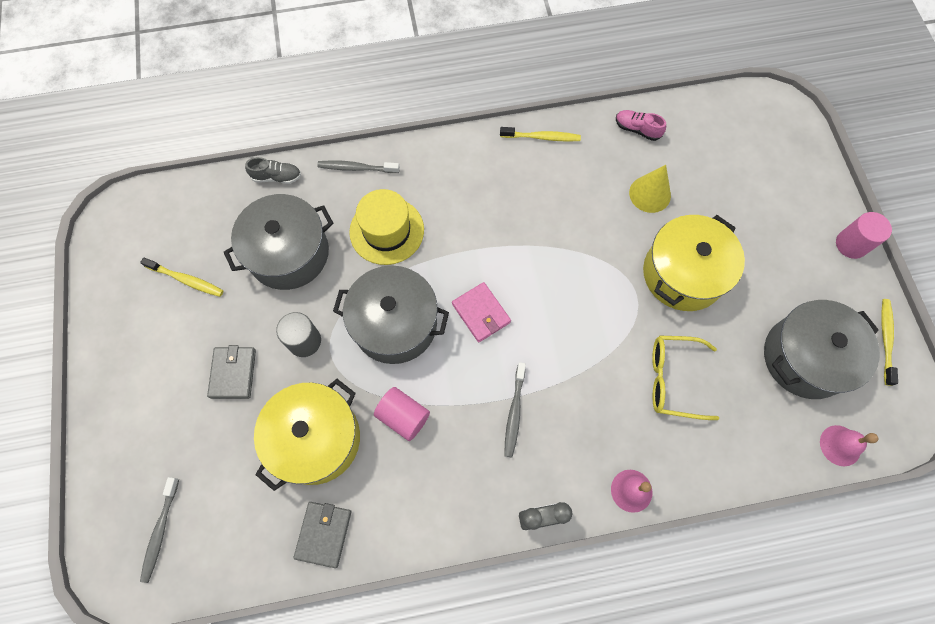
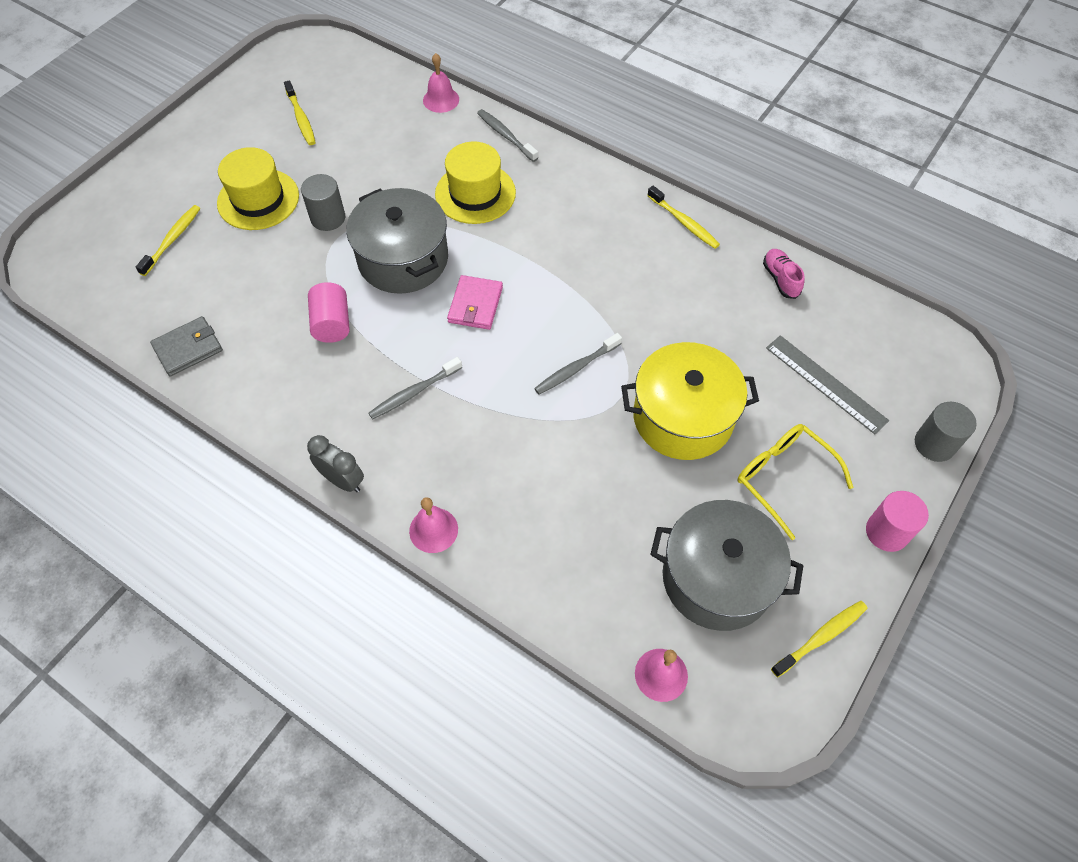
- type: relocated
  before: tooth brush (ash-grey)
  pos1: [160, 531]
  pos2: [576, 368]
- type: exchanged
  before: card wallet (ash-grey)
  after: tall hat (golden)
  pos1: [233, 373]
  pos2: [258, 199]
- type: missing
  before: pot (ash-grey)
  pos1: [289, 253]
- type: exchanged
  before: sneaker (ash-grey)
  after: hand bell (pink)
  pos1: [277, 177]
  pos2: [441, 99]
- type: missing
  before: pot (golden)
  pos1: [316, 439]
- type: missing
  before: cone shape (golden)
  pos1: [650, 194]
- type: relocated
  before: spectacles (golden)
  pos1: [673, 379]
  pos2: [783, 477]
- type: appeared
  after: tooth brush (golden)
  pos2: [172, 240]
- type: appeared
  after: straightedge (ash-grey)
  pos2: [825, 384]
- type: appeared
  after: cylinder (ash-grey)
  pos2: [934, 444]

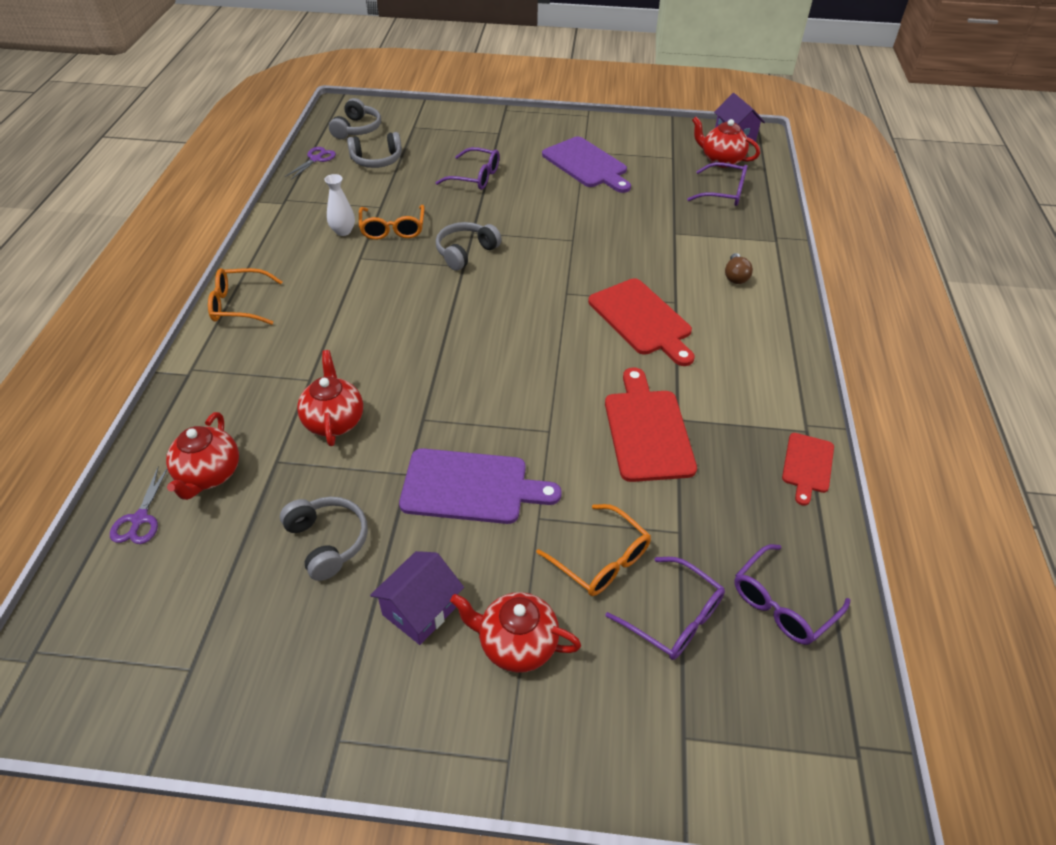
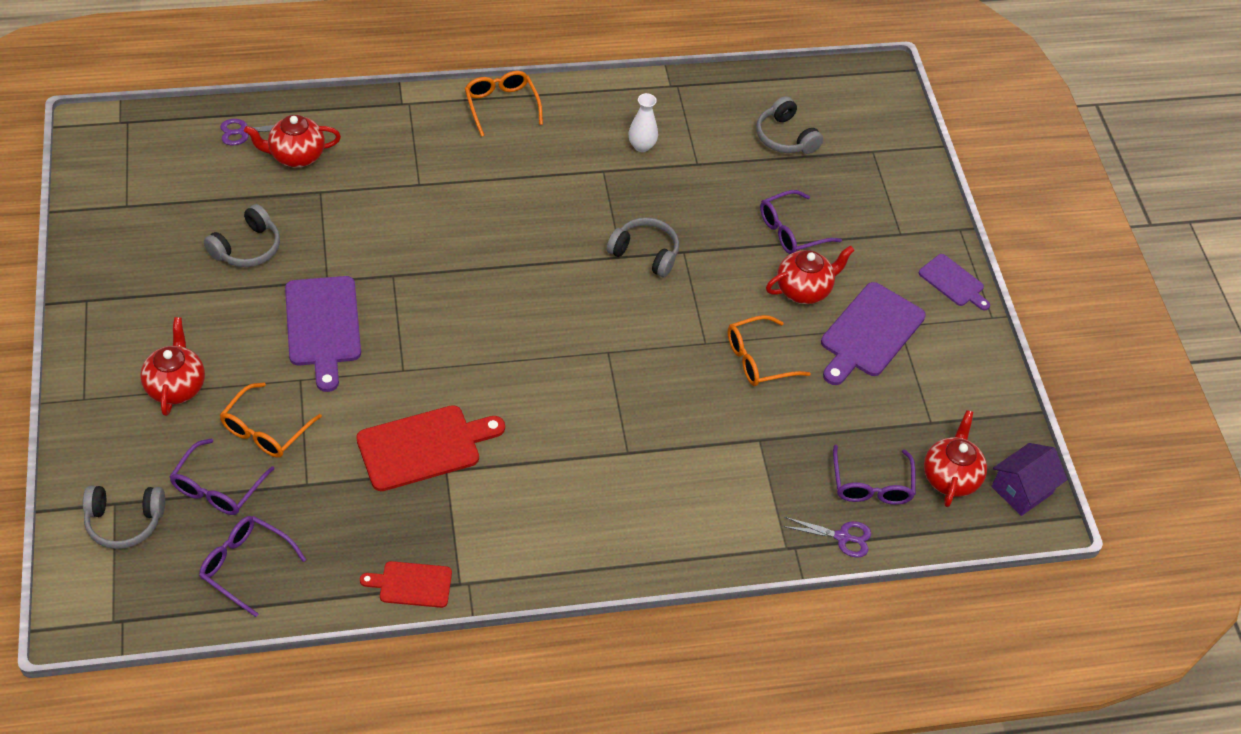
- type: relocated
  before: shears (purple)
  pos1: [316, 159]
  pos2: [842, 537]
- type: relocated
  before: teapot (red)
  pos1: [334, 421]
  pos2: [804, 290]
- type: relocated
  before: headphones (ash-grey)
  pos1: [357, 129]
  pos2: [124, 522]
- type: relocated
  before: spectacles (orange)
  pos1: [393, 229]
  pos2: [759, 359]
- type: missing
  before: toy house (purple)
  pos1: [420, 610]
- type: spun
  before: spectacles (purple)
  pos1: [475, 177]
  pos2: [792, 231]
  turn: 60
- type: missing
  before: cutting board (red)
  pos1: [642, 319]
- type: missing
  before: light bulb (russet)
  pos1: [735, 276]
- type: appeared
  after: cutting board (purple)
  pos2: [953, 282]

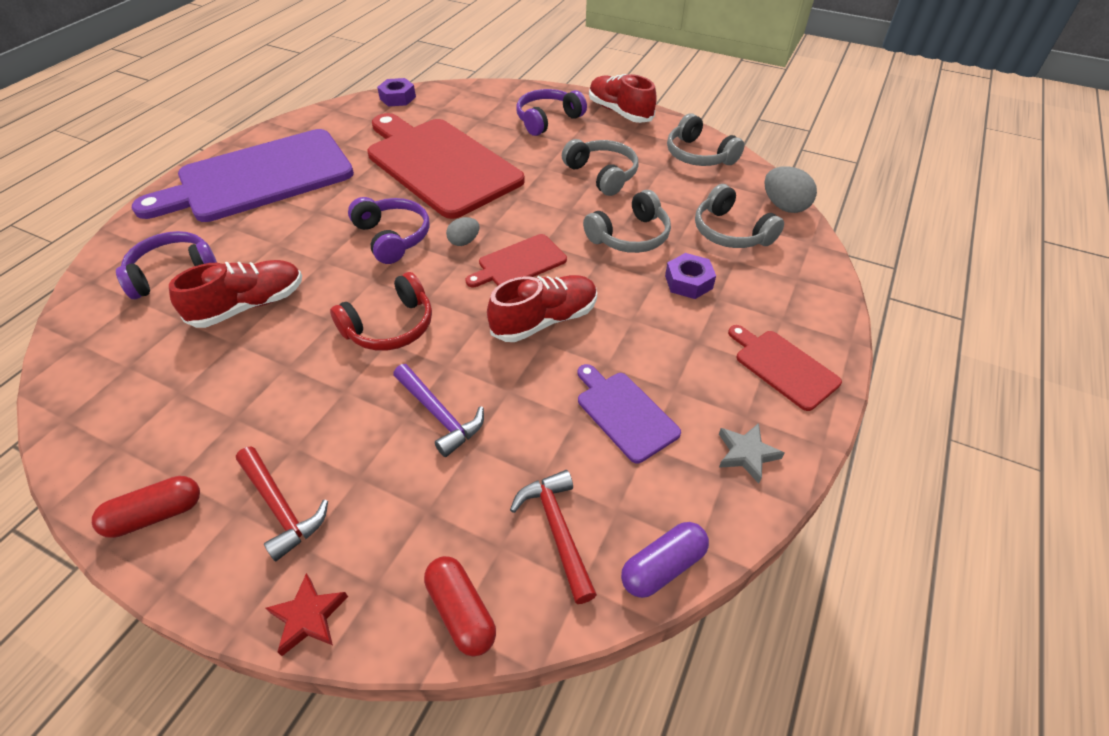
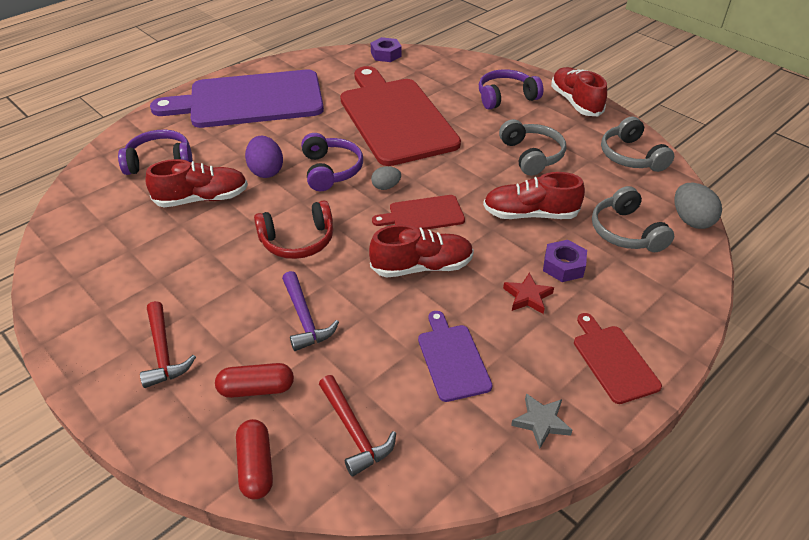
- type: relocated
  before: pill shape (red)
  pos1: [156, 515]
  pos2: [256, 389]
- type: relocated
  before: star shape (red)
  pos1: [308, 617]
  pos2: [527, 296]
- type: spun
  before: hammer (red)
  pos1: [557, 530]
  pos2: [354, 432]
  turn: 150
- type: exchanged
  before: headphones (ash-grey)
  after: sneaker (red)
  pos1: [630, 236]
  pos2: [530, 214]
- type: missing
  before: pill shape (purple)
  pos1: [663, 566]
- type: appeared
  after: egg (purple)
  pos2: [266, 171]

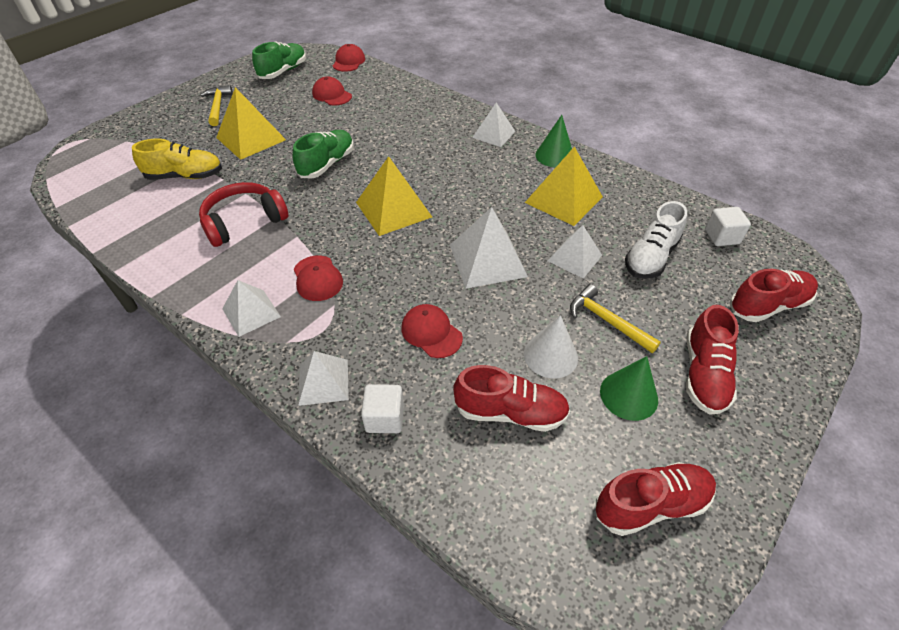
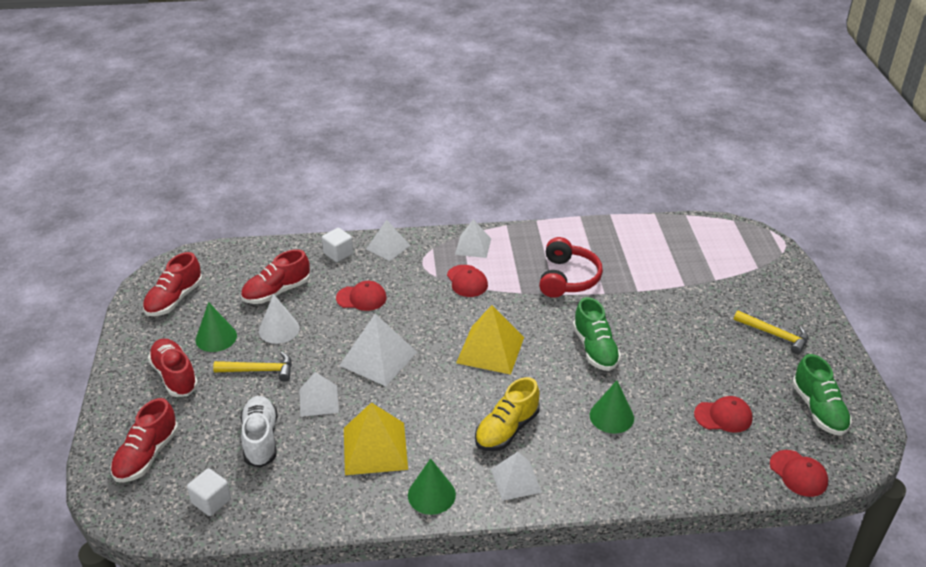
- type: relocated
  before: sneaker (golden)
  pos1: [185, 176]
  pos2: [507, 429]
- type: missing
  before: solid pyramid (golden)
  pos1: [251, 138]
- type: spun
  before: baseball cap (red)
  pos1: [317, 278]
  pos2: [467, 281]
  turn: -135
- type: appeared
  after: cone shape (leaf-green)
  pos2: [611, 416]

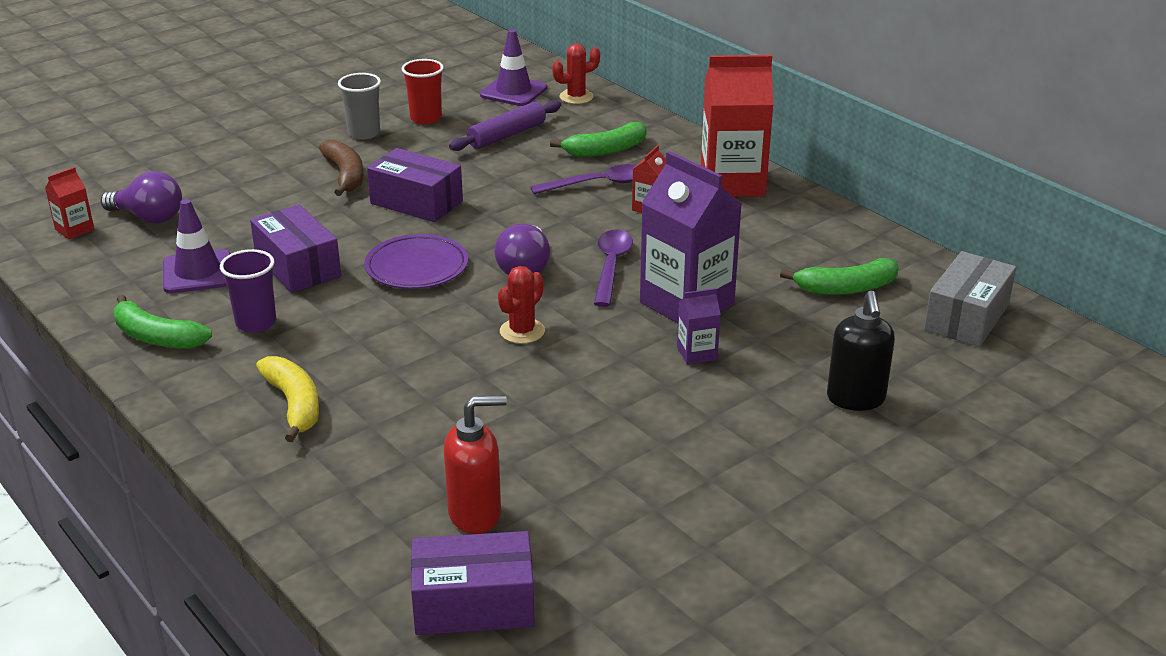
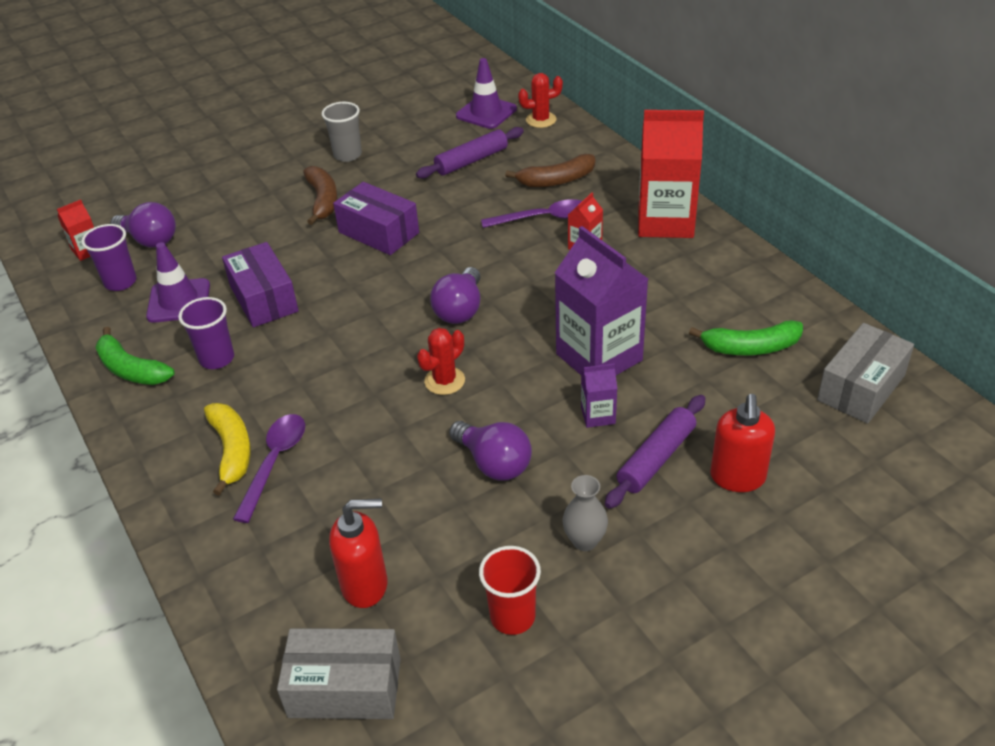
- type: missing
  before: plate (purple)
  pos1: [417, 267]
- type: relocated
  before: cup (red)
  pos1: [426, 118]
  pos2: [512, 617]
- type: colour
  before: box (purple)
  after: box (ash-grey)
  pos1: [474, 604]
  pos2: [345, 688]
- type: colour
  before: banana (leaf-green)
  after: banana (russet)
  pos1: [606, 150]
  pos2: [557, 180]
- type: relocated
  before: teaspoon (purple)
  pos1: [611, 266]
  pos2: [275, 462]
- type: colour
  before: pump bottle (black)
  after: pump bottle (red)
  pos1: [856, 399]
  pos2: [737, 478]
- type: appeared
  after: cup (purple)
  pos2: [120, 282]
- type: appeared
  after: light bulb (purple)
  pos2: [494, 463]
- type: appeared
  after: vase (ash-grey)
  pos2: [584, 541]
- type: appeared
  after: pastry roller (purple)
  pos2: [656, 458]

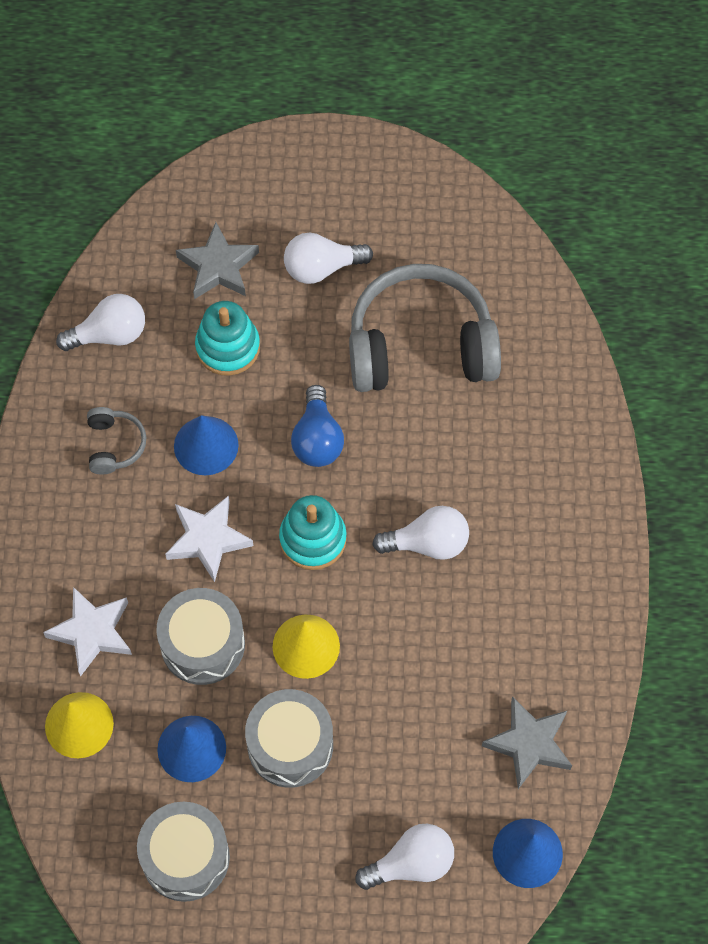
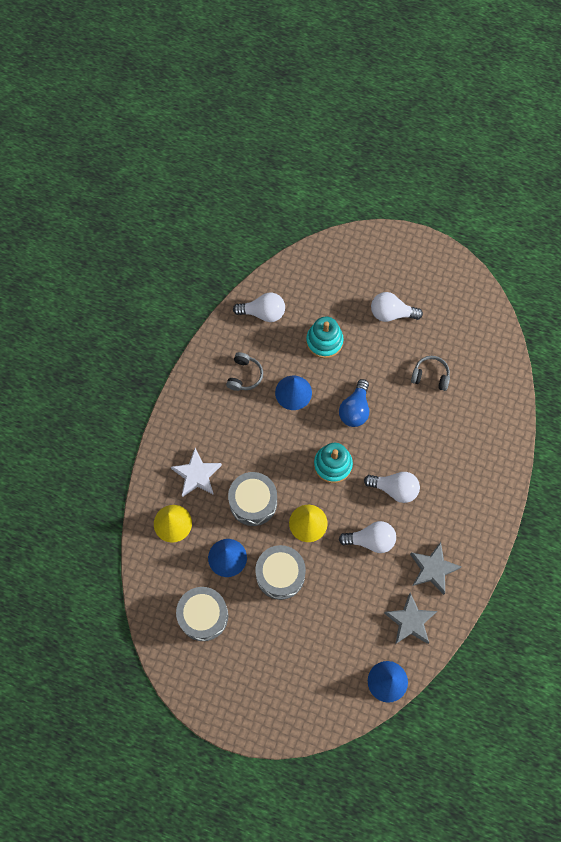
- type: missing
  before: star shape (pure white)
  pos1: [208, 539]
- type: relocated
  before: star shape (ash-grey)
  pos1: [218, 266]
  pos2: [433, 569]
- type: size
  before: headphones (ash-grey)
  pos1: [420, 345]
  pos2: [430, 376]
  scale: 0.43
- type: relocated
  before: light bulb (pure white)
  pos1: [411, 863]
  pos2: [371, 540]

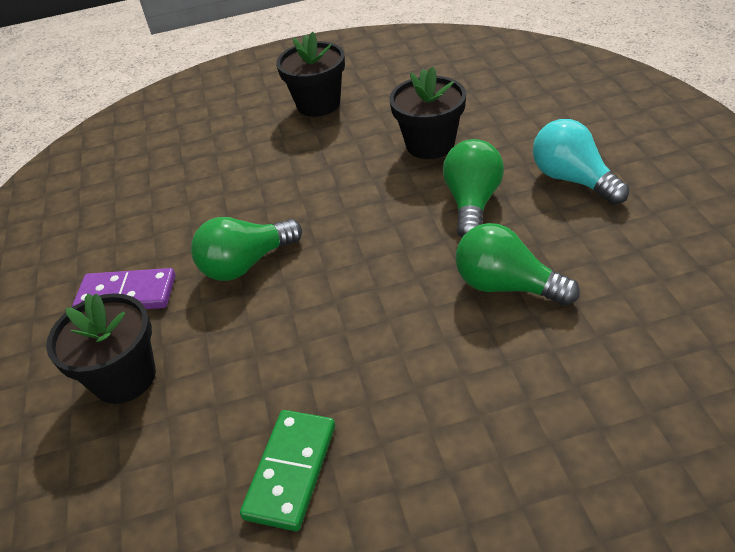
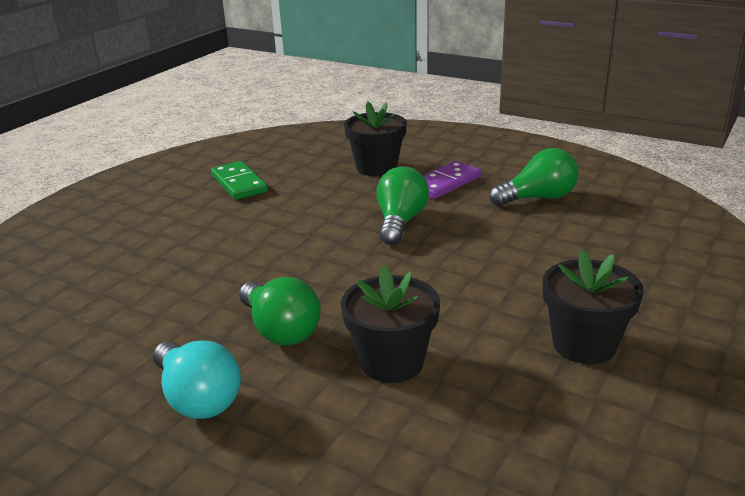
- type: relocated
  before: light bulb (leaf-green)
  pos1: [507, 286]
  pos2: [538, 198]
- type: spun
  before: light bulb (teal)
  pos1: [573, 179]
  pos2: [198, 398]
  turn: 45

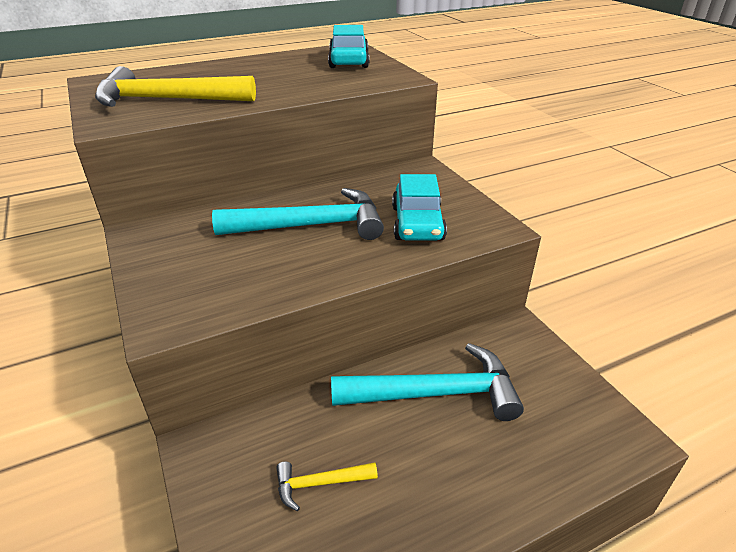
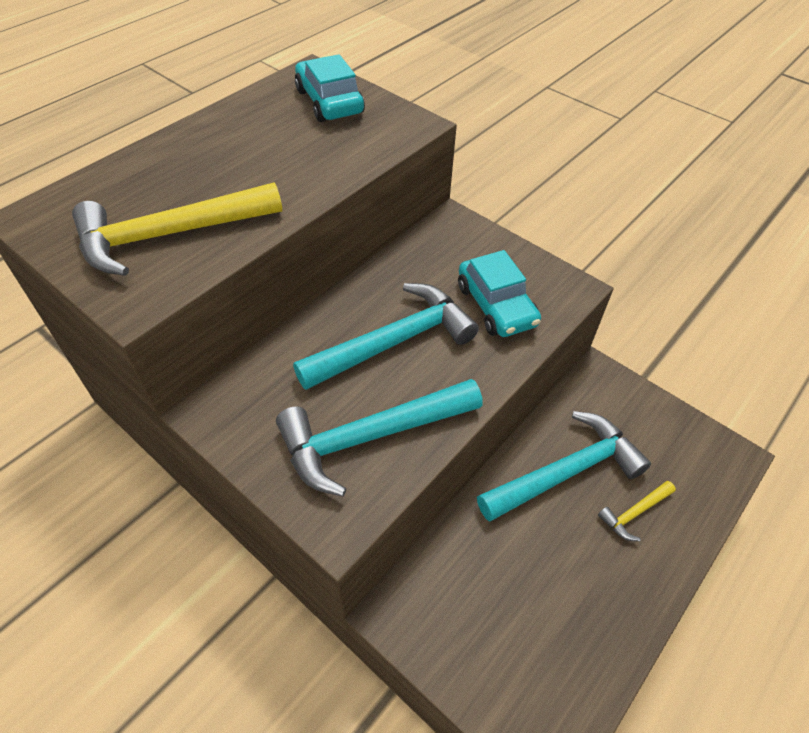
- type: relocated
  before: hammer (golden)
  pos1: [320, 483]
  pos2: [634, 513]
- type: appeared
  after: hammer (teal)
  pos2: [371, 437]

